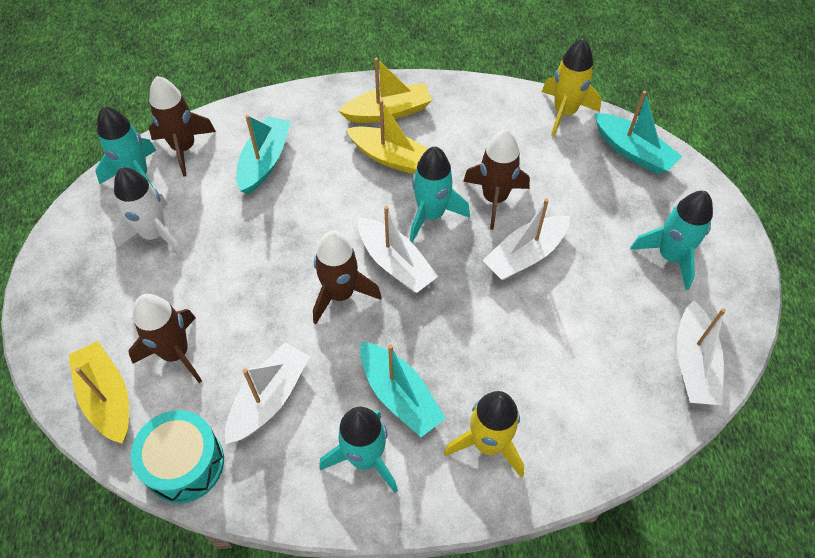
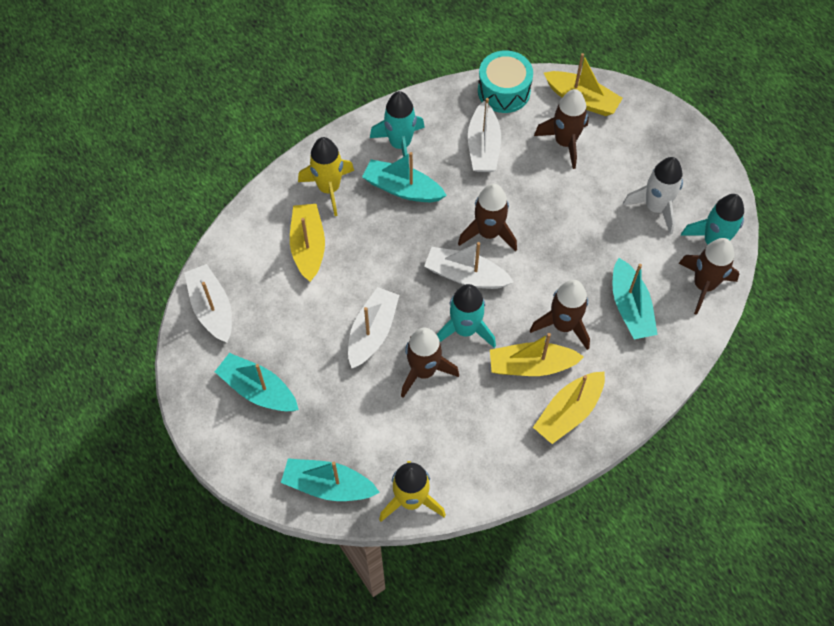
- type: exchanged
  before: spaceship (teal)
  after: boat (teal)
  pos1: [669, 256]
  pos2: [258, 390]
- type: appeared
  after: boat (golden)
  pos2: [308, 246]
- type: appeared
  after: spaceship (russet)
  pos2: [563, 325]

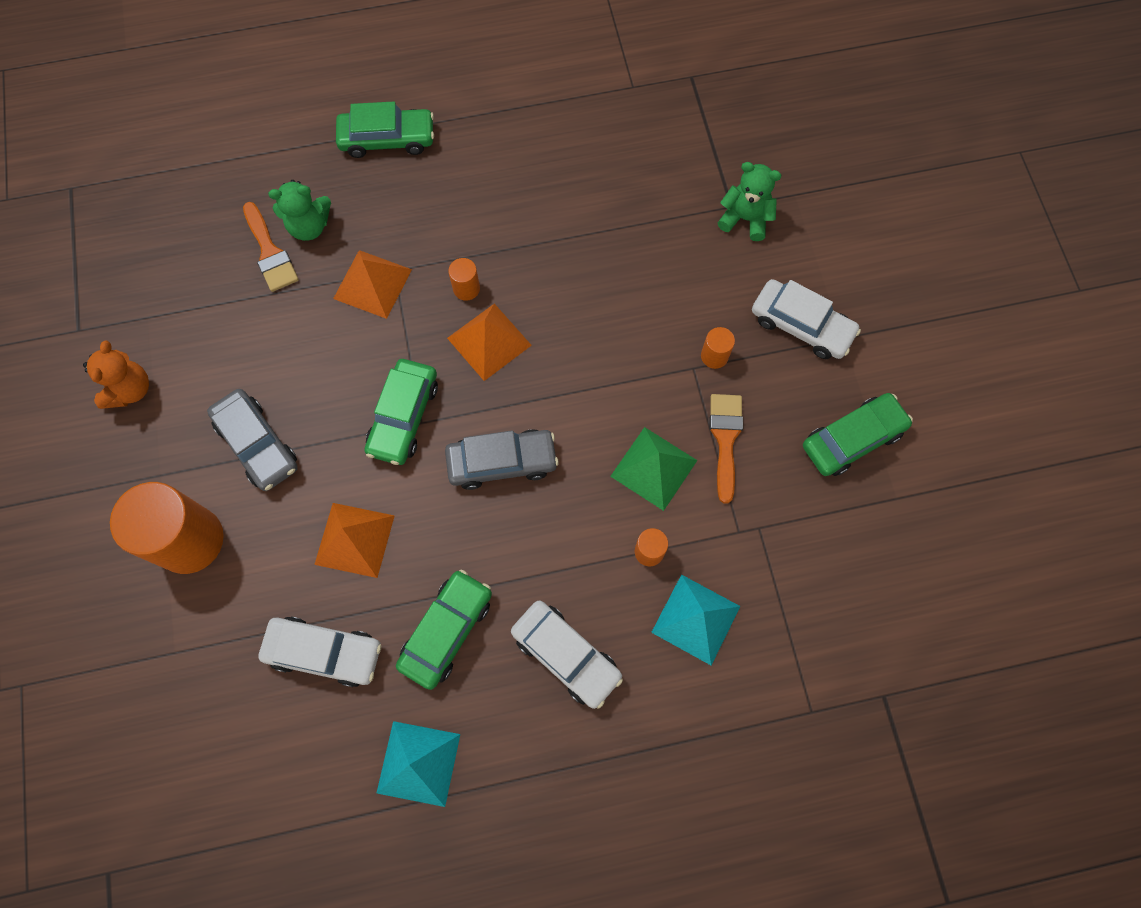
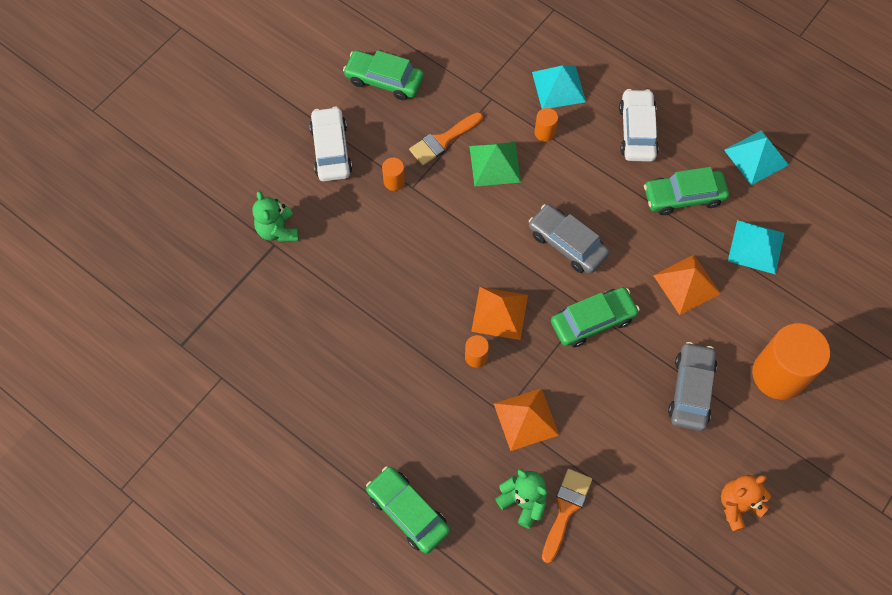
- type: exchanged
  before: toy car (pure white)
  after: solid pyramid (teal)
  pos1: [324, 652]
  pos2: [756, 246]

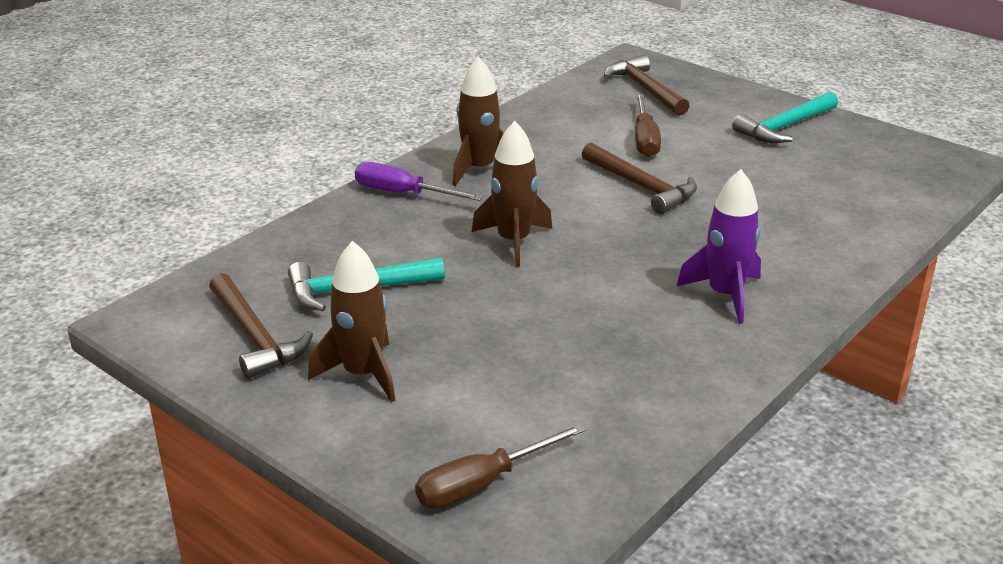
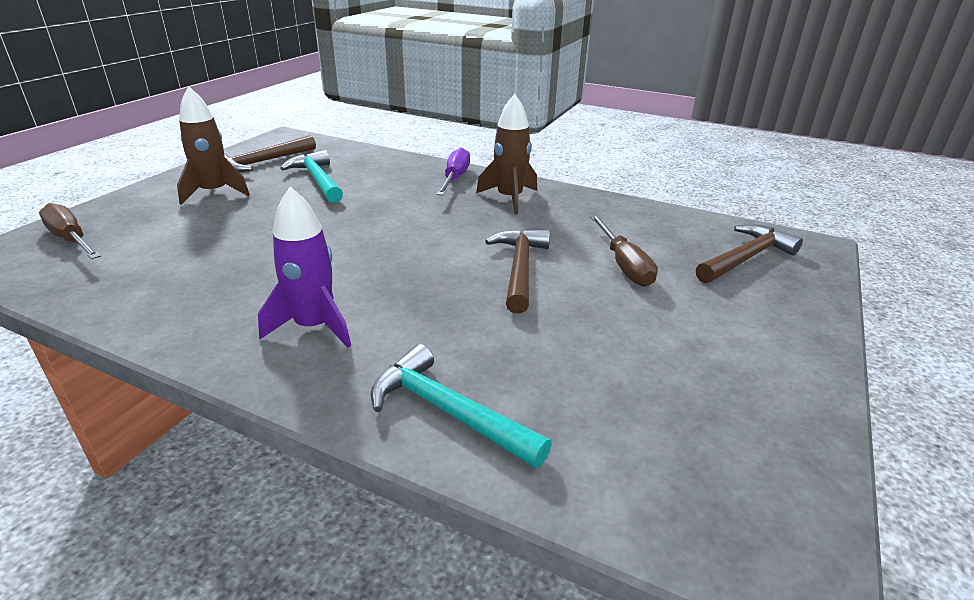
- type: missing
  before: spaceship (russet)
  pos1: [513, 241]
- type: spun
  before: hammer (russet)
  pos1: [641, 186]
  pos2: [519, 269]
  turn: 150
- type: spun
  before: screwdriver (russet)
  pos1: [645, 139]
  pos2: [623, 265]
  turn: -90
- type: relocated
  before: hammer (teal)
  pos1: [785, 127]
  pos2: [449, 412]

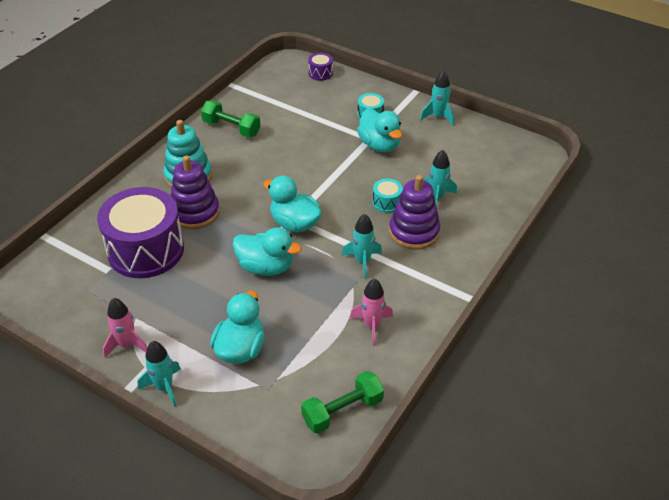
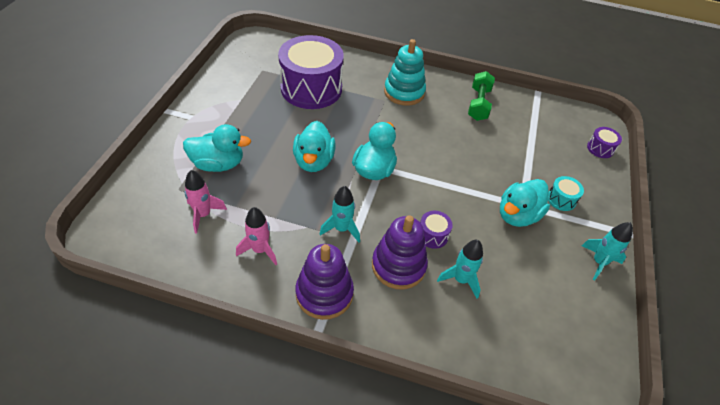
- type: relocated
  before: spaceship (pink)
  pos1: [127, 345]
  pos2: [203, 215]
- type: missing
  before: spaceship (teal)
  pos1: [164, 387]
- type: relocated
  before: ring stacker (purple)
  pos1: [195, 212]
  pos2: [324, 293]
- type: missing
  before: free weight (leaf-green)
  pos1: [342, 411]
- type: colour
  before: snare drum (teal)
  after: snare drum (purple)
  pos1: [387, 202]
  pos2: [432, 235]

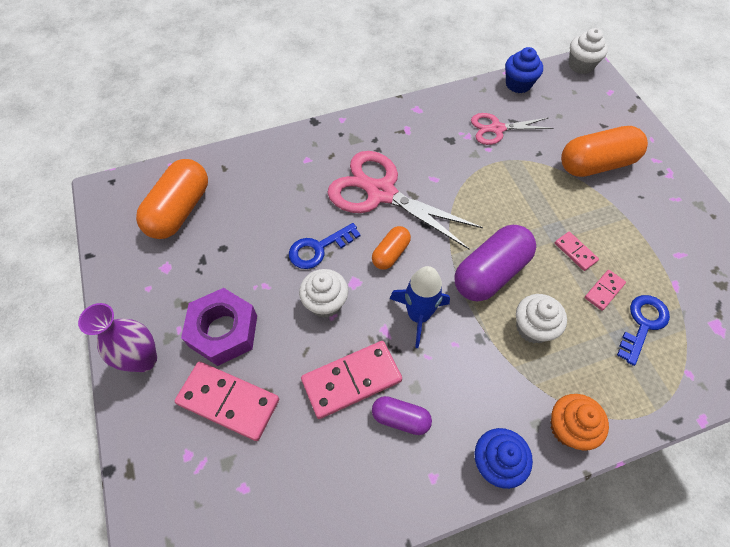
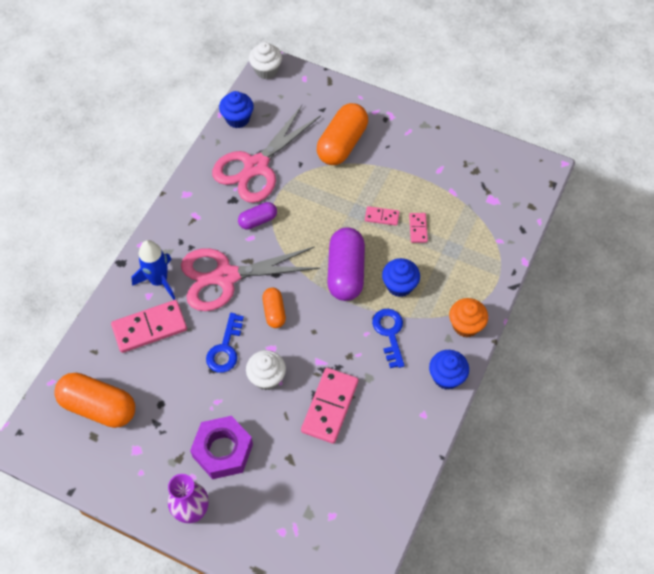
- type: spun
  before: pill shape (orange)
  pos1: [180, 210]
  pos2: [98, 406]
  turn: -45
- type: relocated
  before: domino (pink)
  pos1: [228, 401]
  pos2: [149, 327]
- type: relocated
  before: pill shape (purple)
  pos1: [400, 418]
  pos2: [258, 220]
- type: relocated
  before: spaceship (royal blue)
  pos1: [418, 315]
  pos2: [159, 281]
- type: size
  before: shears (pink)
  pos1: [497, 129]
  pos2: [256, 167]
  scale: 1.77
- type: colour
  before: cupcake (pure white)
  after: cupcake (royal blue)
  pos1: [533, 328]
  pos2: [399, 285]
- type: relocated
  before: key (royal blue)
  pos1: [642, 324]
  pos2: [389, 333]

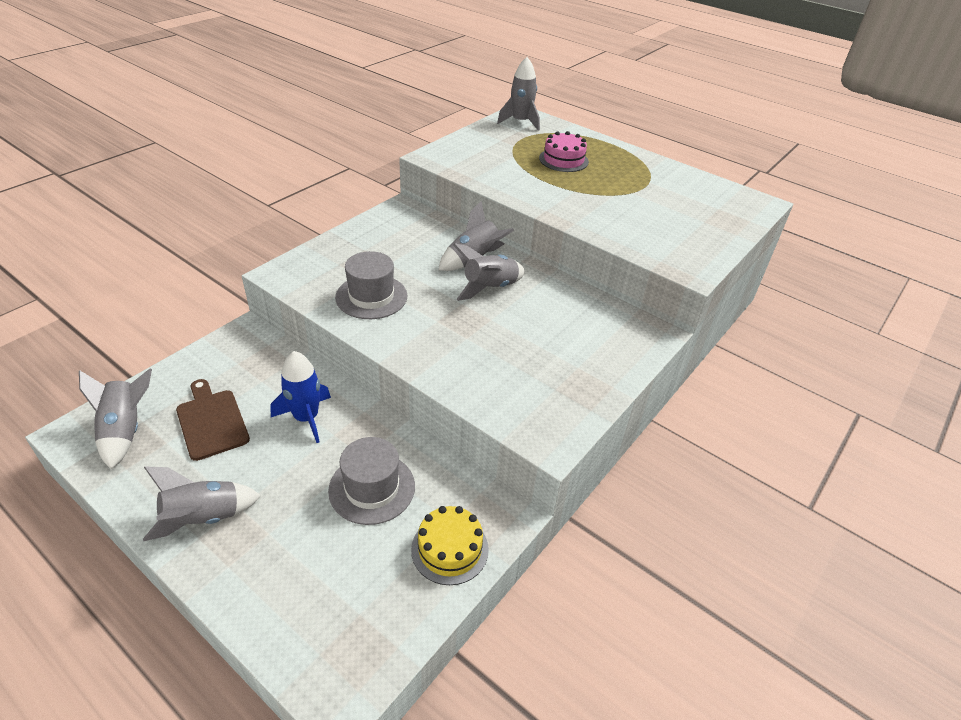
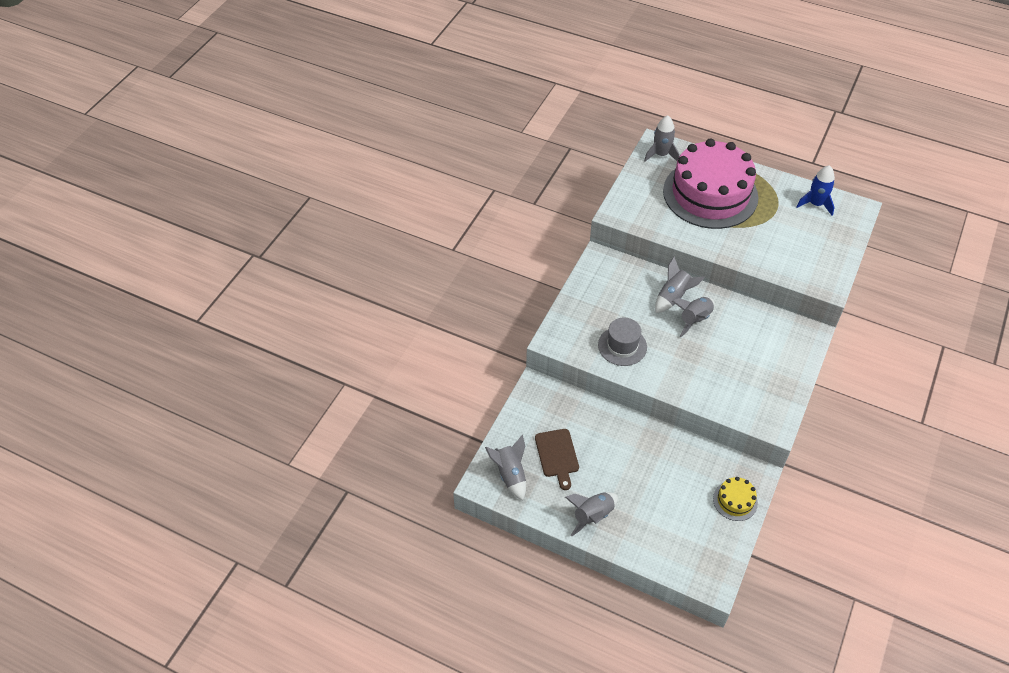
- type: spun
  before: cutting board (russet)
  pos1: [211, 421]
  pos2: [557, 455]
  turn: -150
- type: relocated
  before: spaceship (royal blue)
  pos1: [306, 418]
  pos2: [815, 204]
- type: missing
  before: tall hat (ash-grey)
  pos1: [372, 488]
- type: size
  before: gateau (pink)
  pos1: [563, 160]
  pos2: [710, 194]
  scale: 2.48

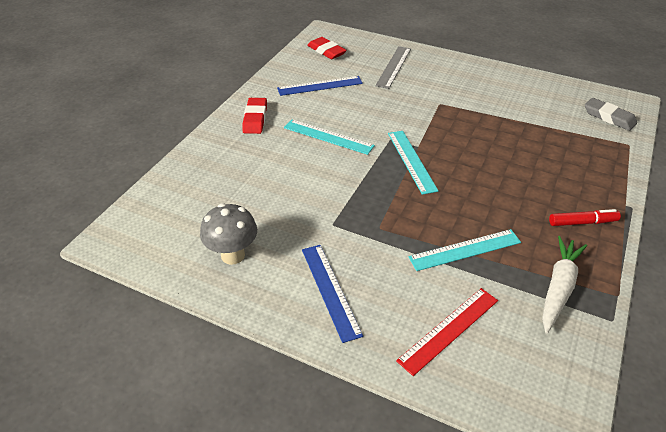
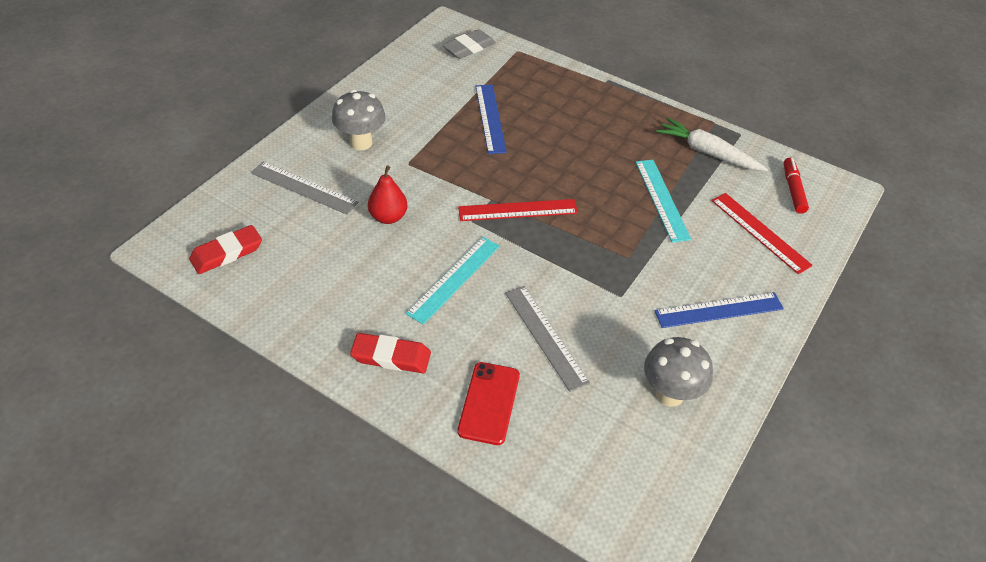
- type: relocated
  before: straightedge (royal blue)
  pos1: [320, 86]
  pos2: [490, 118]
- type: colour
  before: straightedge (teal)
  after: straightedge (red)
  pos1: [411, 161]
  pos2: [518, 210]
- type: relocated
  before: felt pen (red)
  pos1: [582, 222]
  pos2: [793, 190]
- type: appeared
  after: fungus (ash-grey)
  pos2: [361, 142]
- type: appeared
  after: pear (red)
  pos2: [388, 217]
- type: appeared
  after: phone (red)
  pos2: [489, 403]
- type: appeared
  after: straightedge (ash-grey)
  pos2: [545, 336]

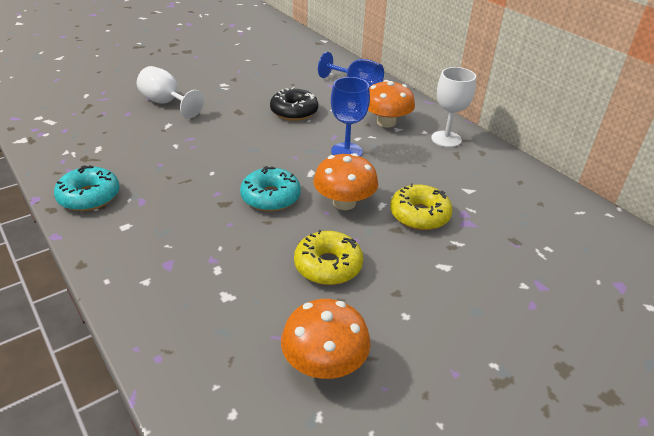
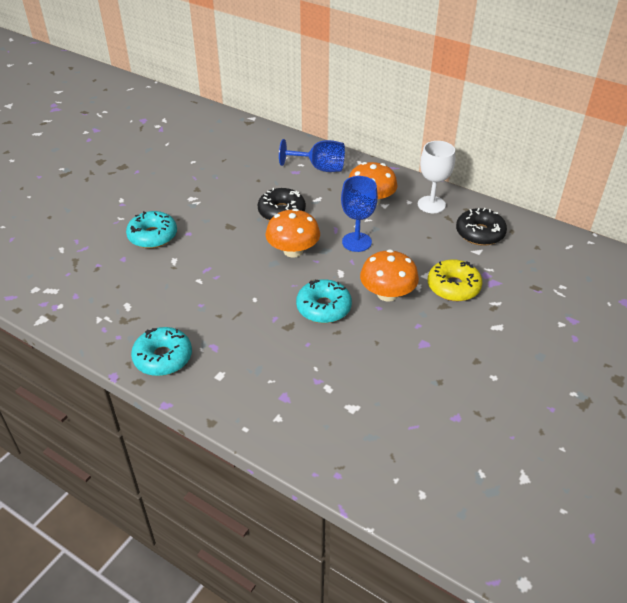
- type: exchanged
  before: chalice (pure white)
  after: glazed donut (teal)
  pos1: [166, 103]
  pos2: [153, 236]
- type: relocated
  before: fungus (orange)
  pos1: [324, 363]
  pos2: [293, 251]
- type: missing
  before: glazed donut (golden)
  pos1: [328, 266]
- type: appeared
  after: glazed donut (black)
  pos2: [480, 233]

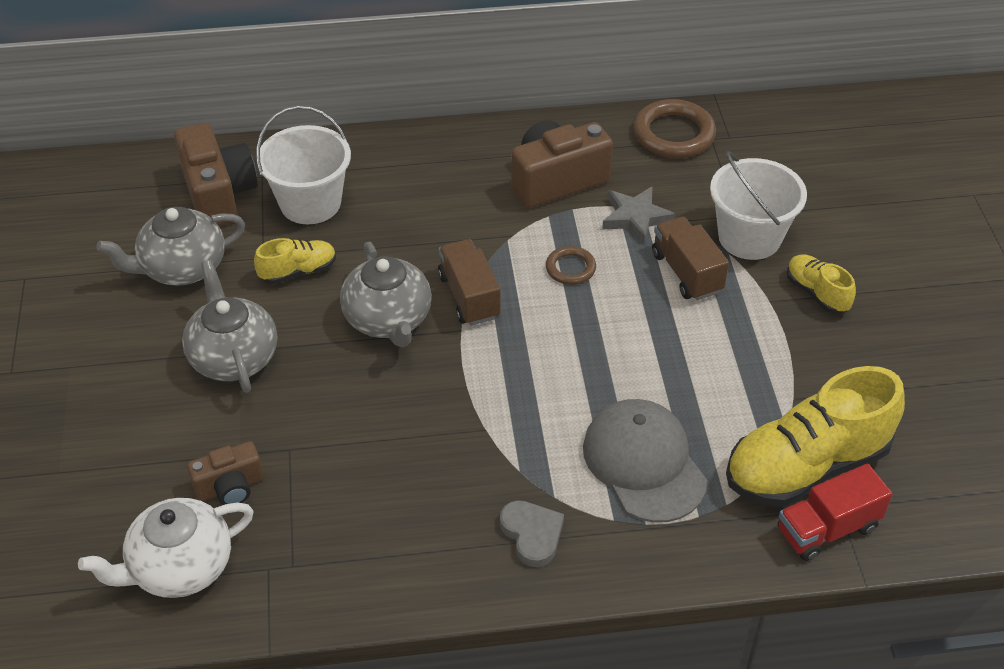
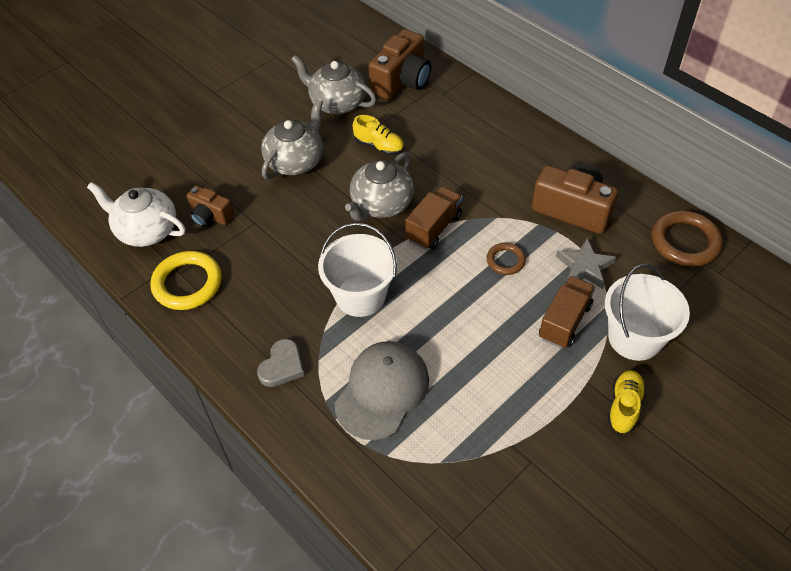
- type: relocated
  before: bucket (pure white)
  pos1: [310, 203]
  pos2: [360, 296]
- type: missing
  before: sneaker (golden)
  pos1: [806, 466]
- type: missing
  before: toy truck (red)
  pos1: [827, 529]
- type: appeared
  after: ring (golden)
  pos2: [187, 283]

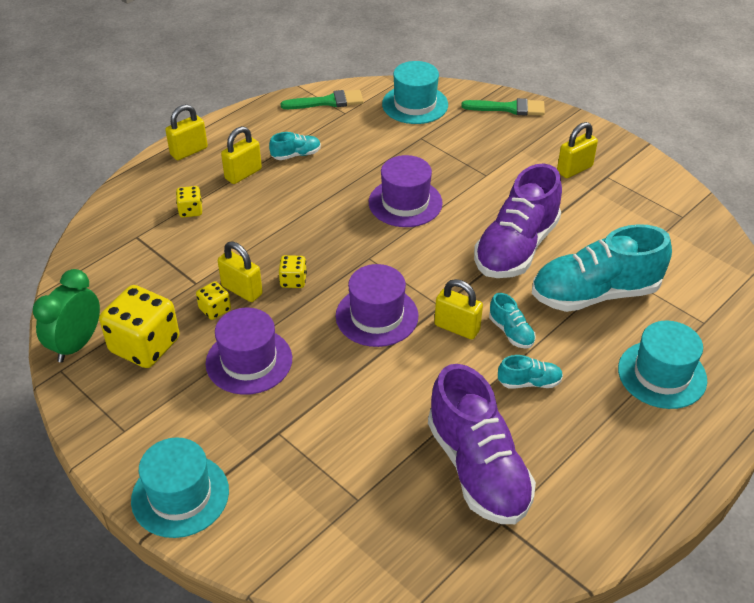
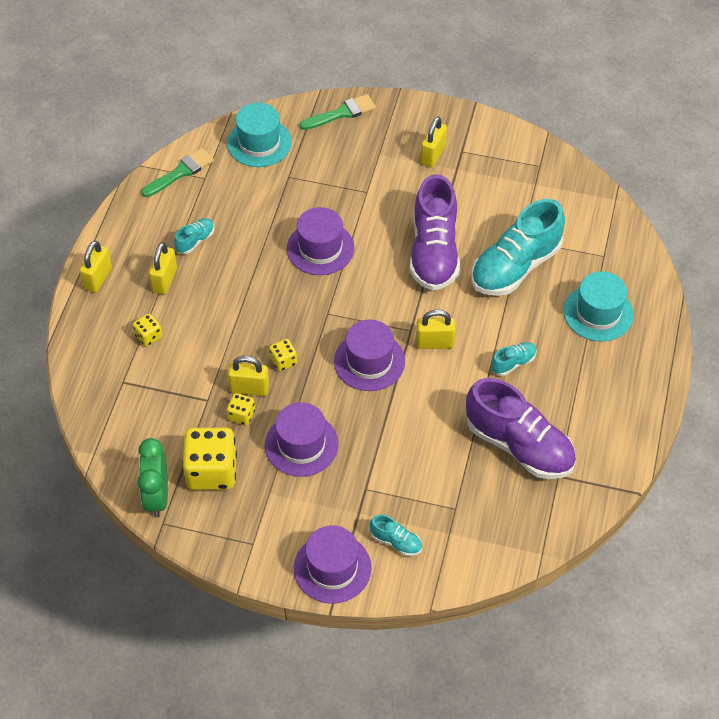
- type: colour
  before: tall hat (teal)
  after: tall hat (purple)
  pos1: [180, 495]
  pos2: [332, 568]
- type: relocated
  before: sneaker (teal)
  pos1: [511, 332]
  pos2: [396, 542]

